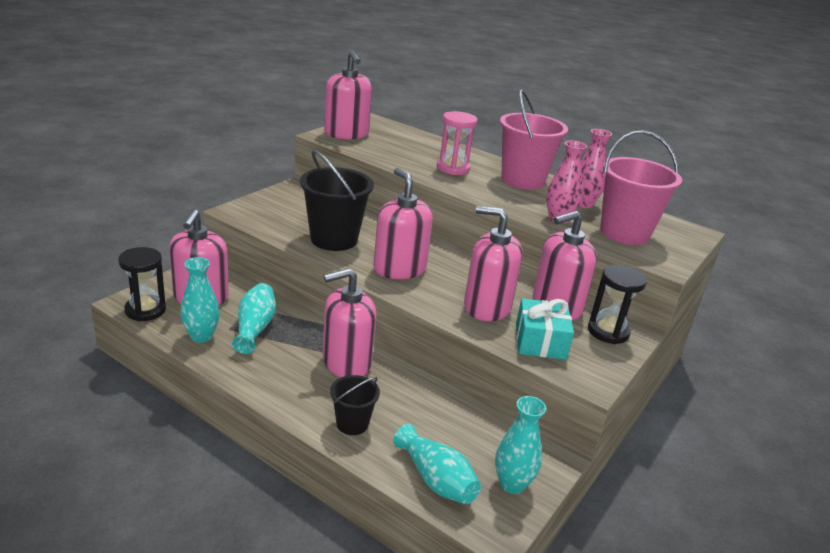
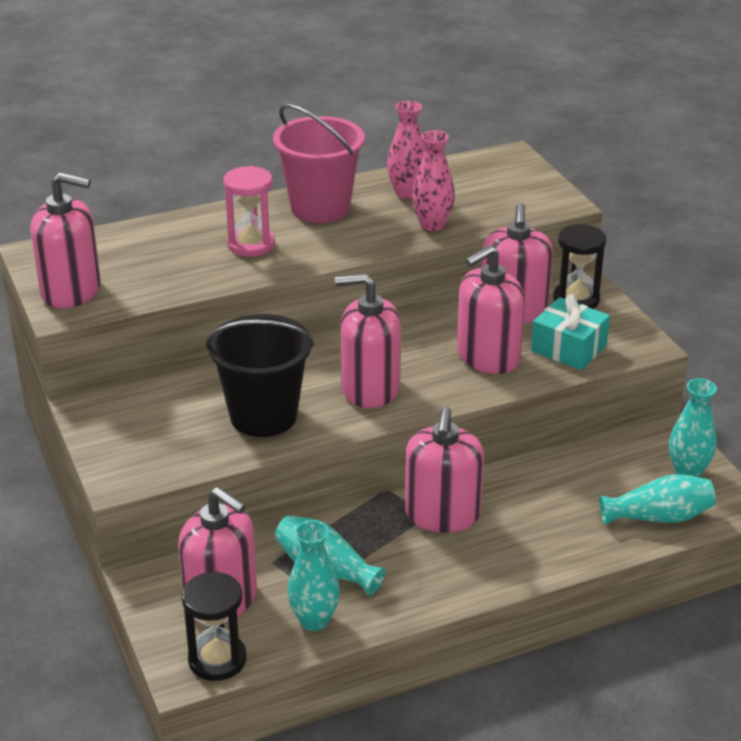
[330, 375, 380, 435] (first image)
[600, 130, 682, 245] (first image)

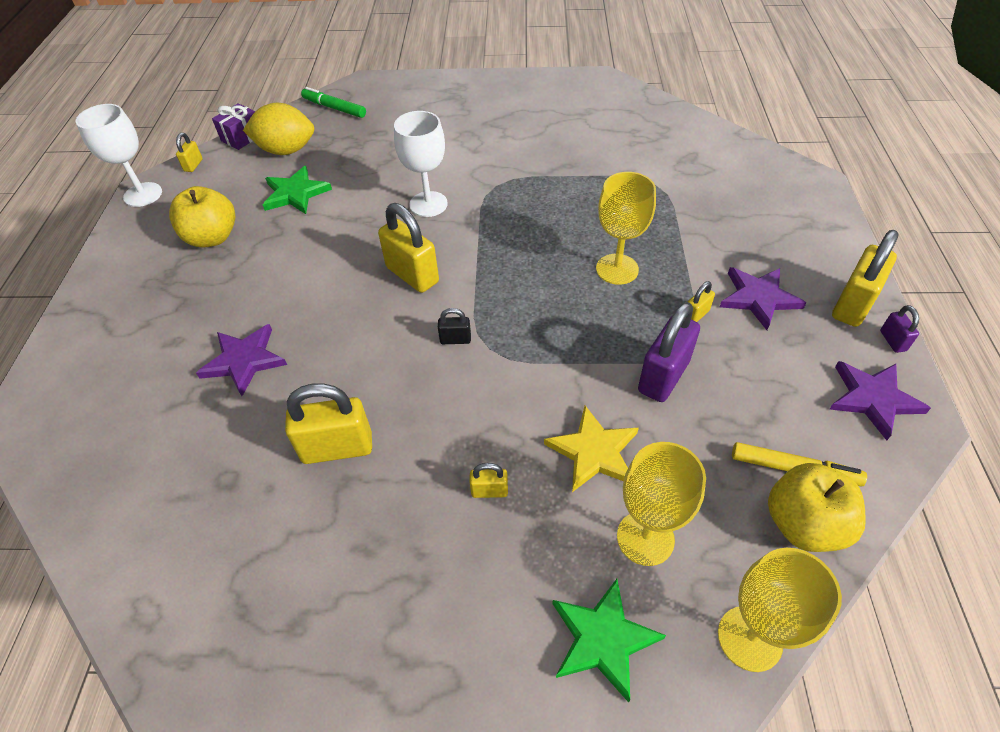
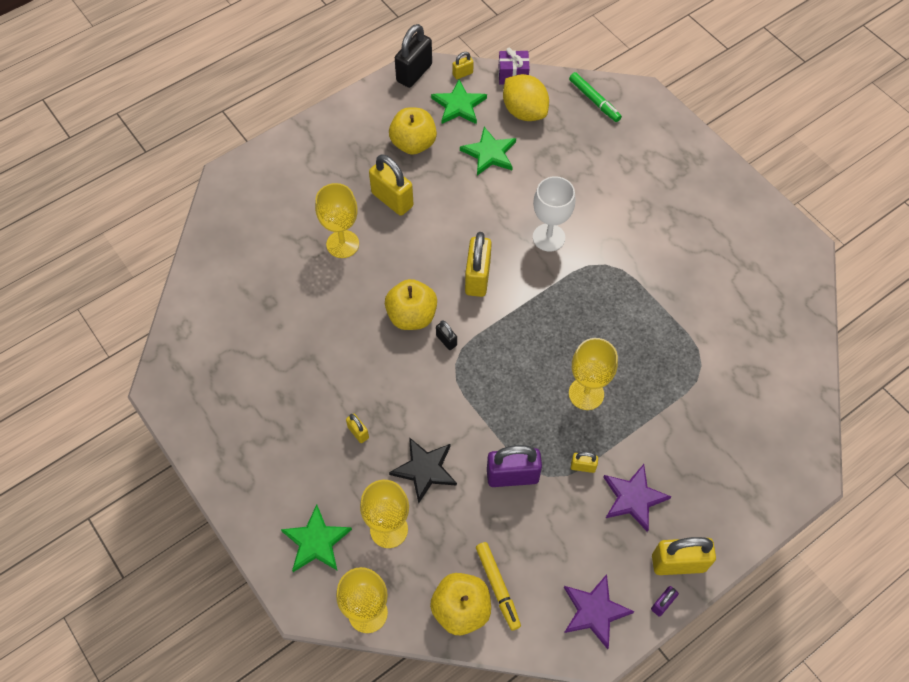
[385, 279, 437, 330]
[431, 80, 487, 124]
[369, 154, 414, 216]
[395, 24, 432, 88]
[315, 183, 359, 258]
[389, 437, 457, 503]
[569, 72, 622, 122]

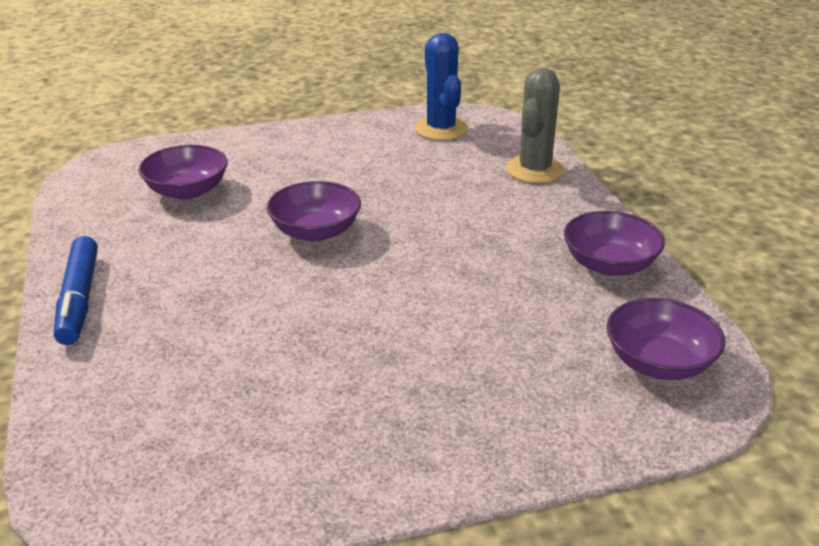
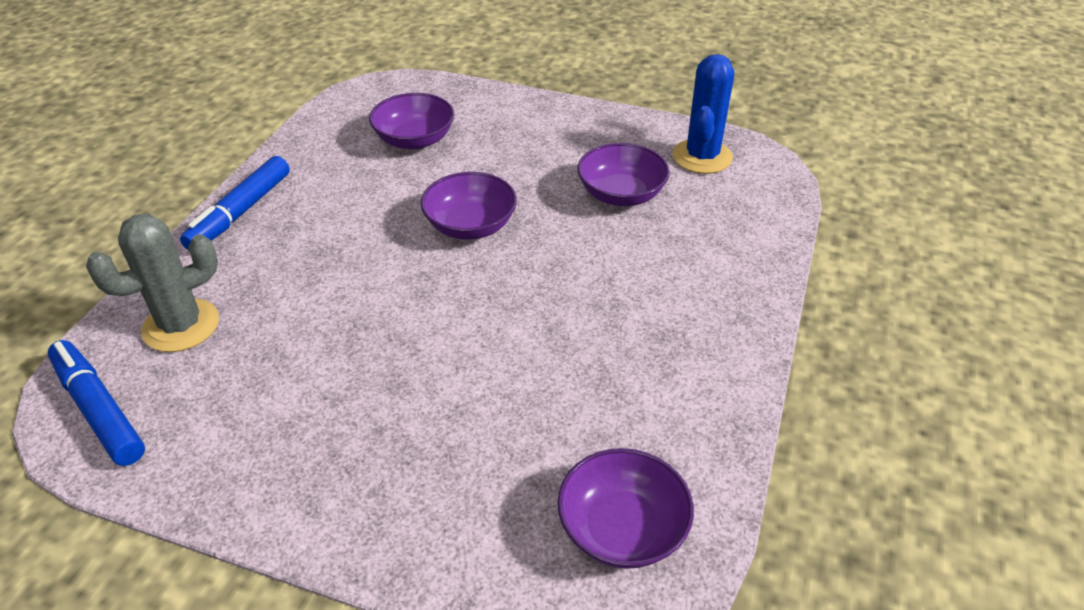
[48, 340, 145, 466]
[86, 214, 219, 352]
[577, 143, 670, 206]

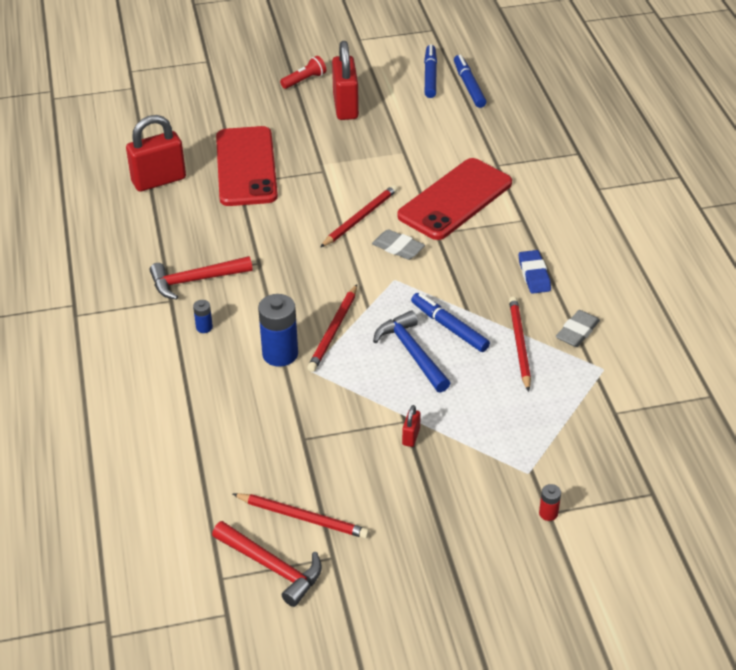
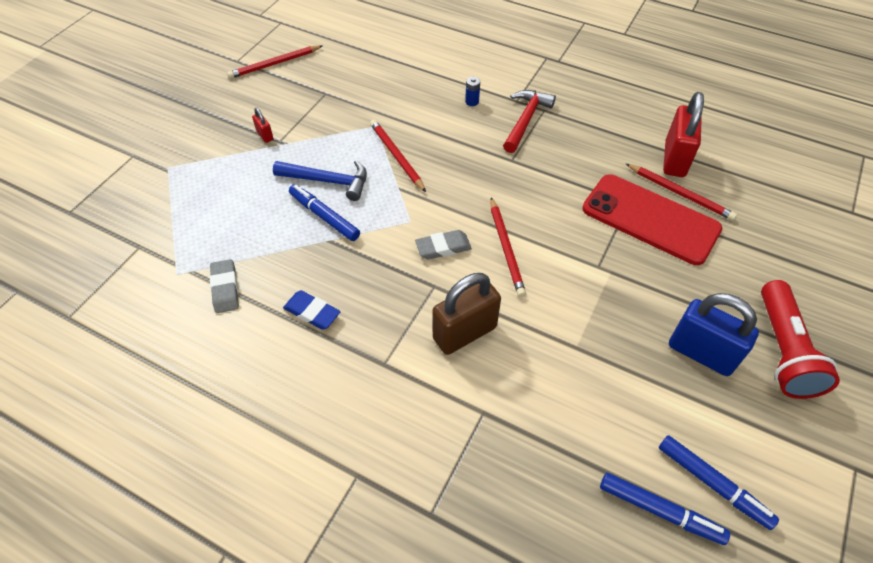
[212, 521, 322, 607] (first image)
[258, 294, 298, 367] (first image)
[539, 484, 561, 521] (first image)
[626, 164, 737, 221]
[432, 273, 501, 355]
[669, 293, 759, 376]
[289, 184, 360, 241]
[761, 280, 840, 399]

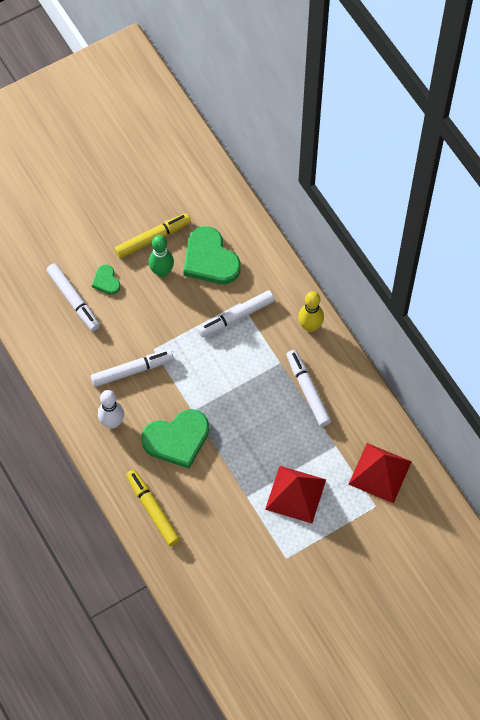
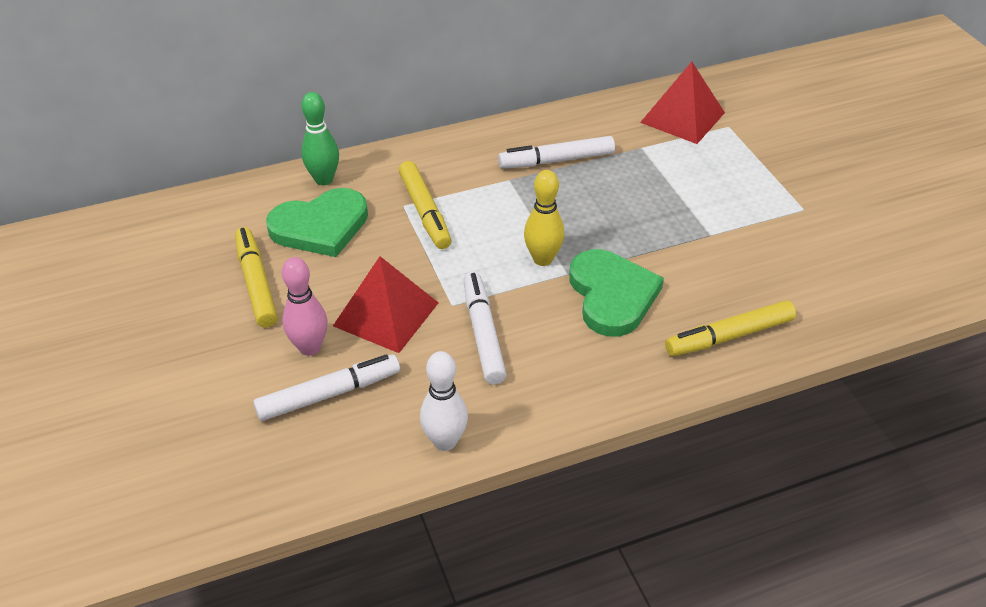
[420, 351, 468, 451]
[301, 92, 339, 185]
[333, 256, 438, 353]
[524, 170, 564, 266]
[282, 257, 328, 356]
[398, 161, 452, 249]

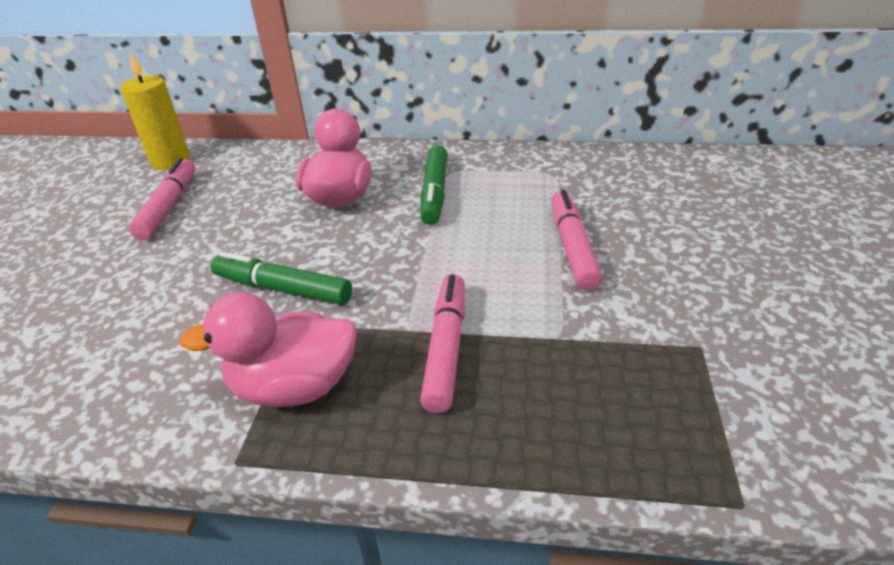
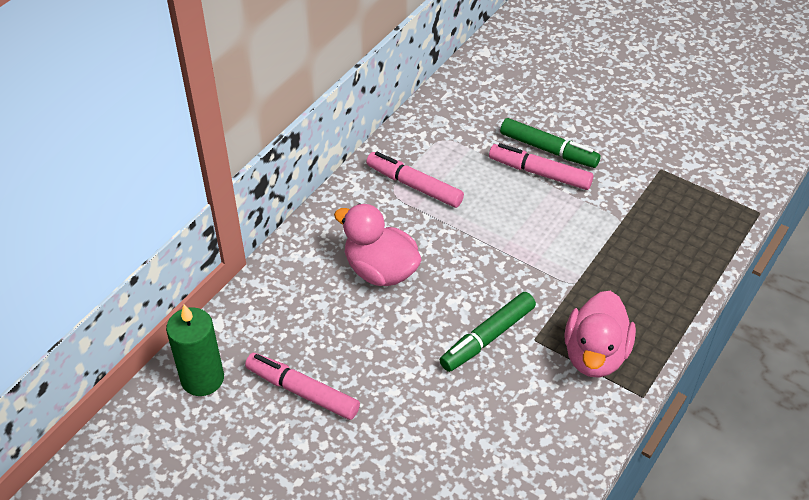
[500, 118, 601, 168]
[366, 152, 464, 208]
[166, 304, 224, 396]

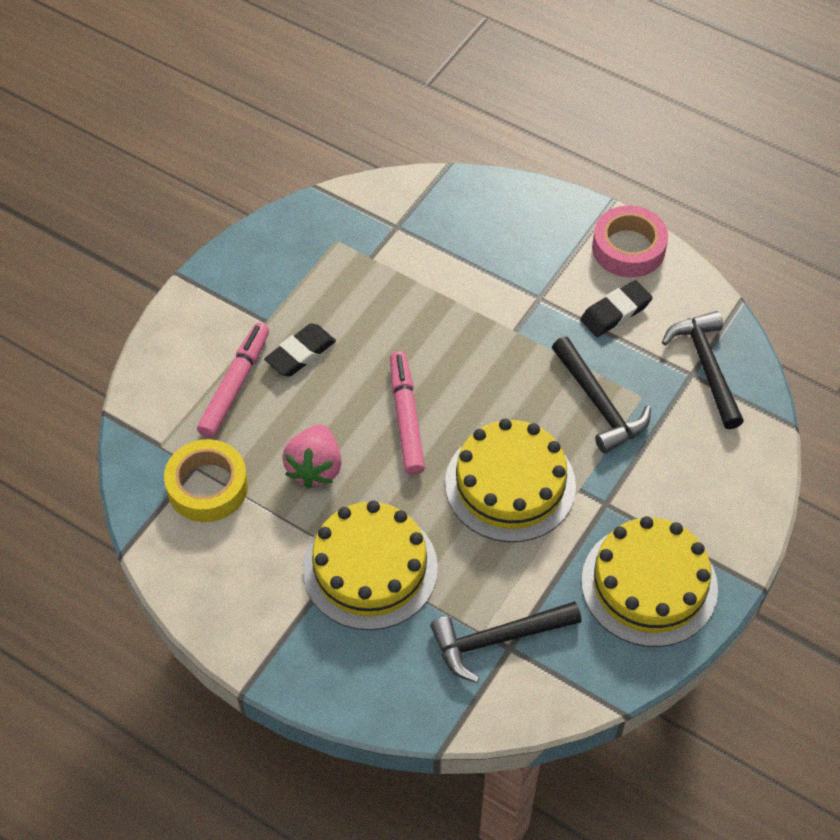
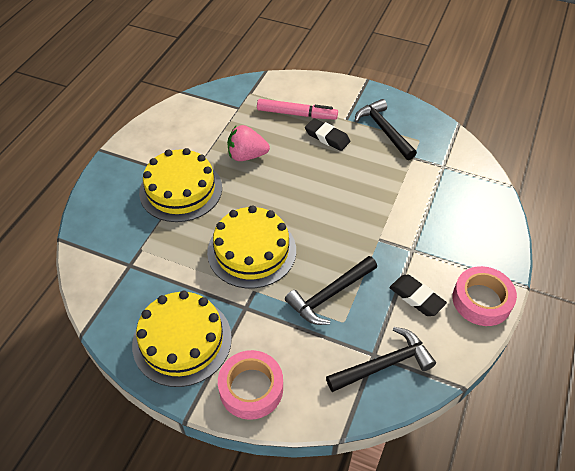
[164, 439, 248, 522] (first image)
[390, 351, 425, 475] (first image)
[218, 350, 283, 420]
[355, 99, 417, 160]

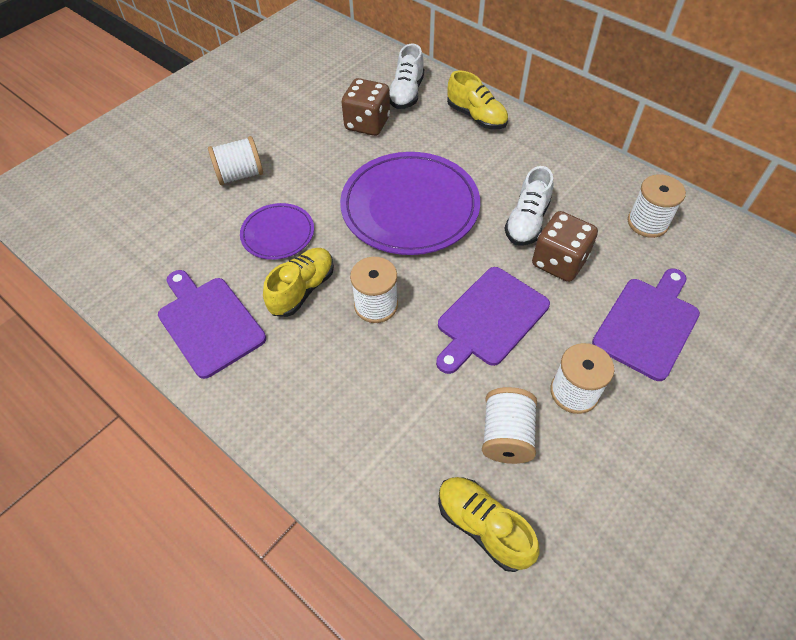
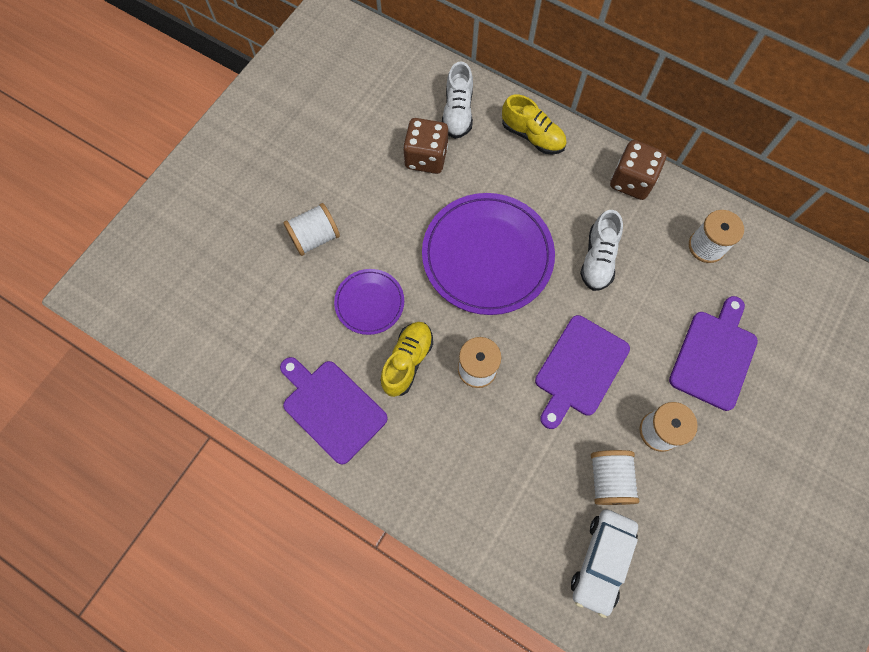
[610, 140, 667, 200]
[571, 509, 638, 618]

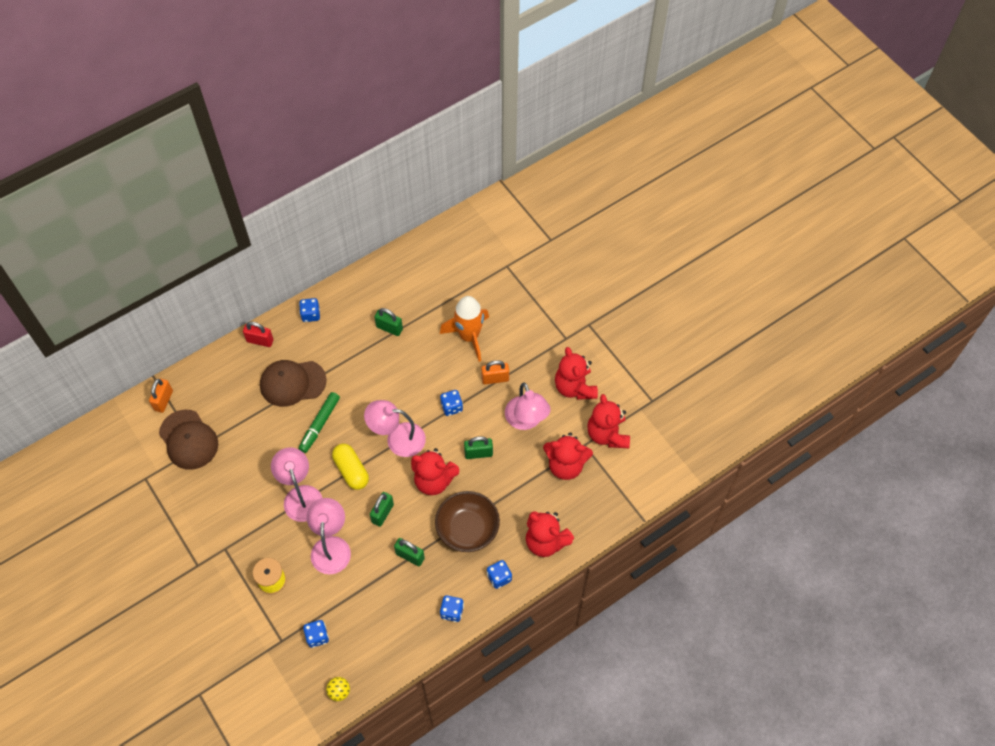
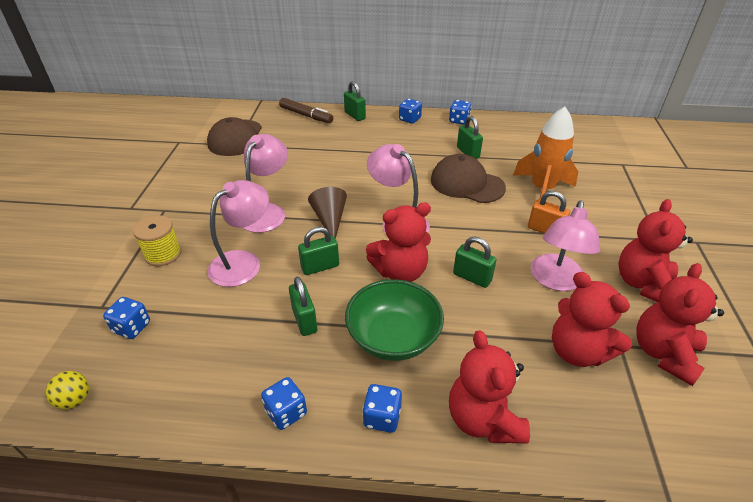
[149, 379, 173, 413] (first image)
[299, 392, 340, 453] (first image)
[279, 98, 333, 123]
[431, 154, 506, 203]
[449, 100, 471, 125]
[308, 187, 347, 239]
[344, 81, 366, 121]
[345, 279, 444, 361]
[366, 203, 431, 282]

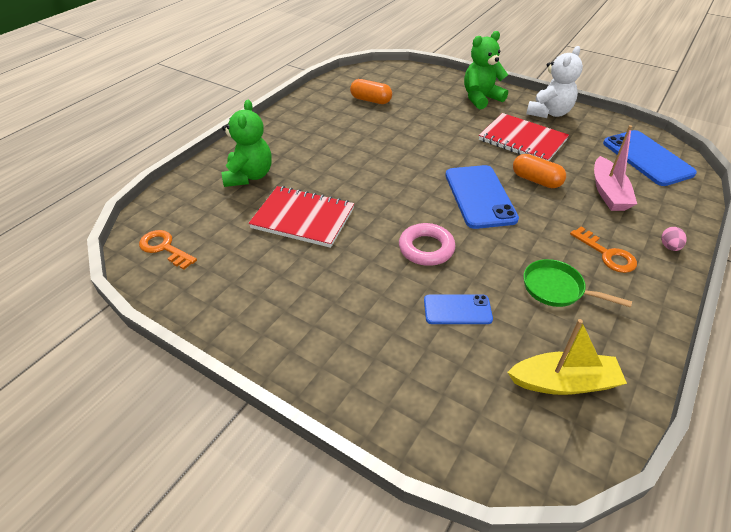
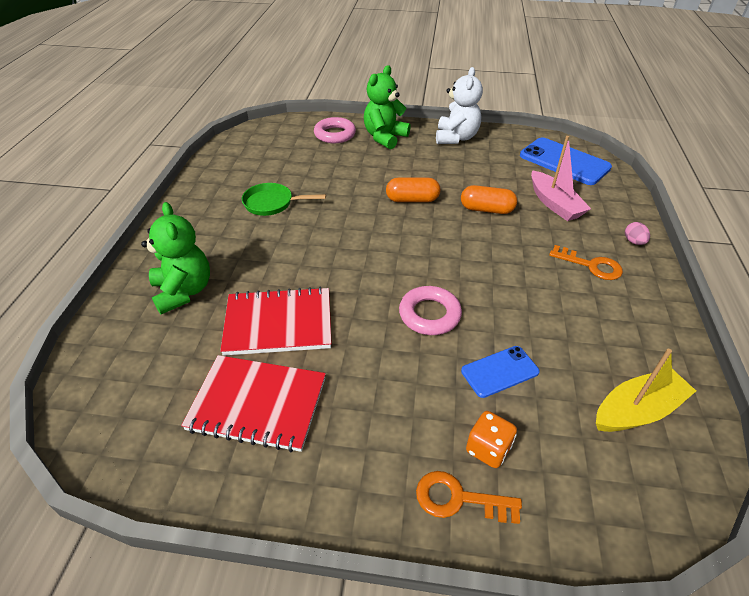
[445, 165, 519, 229] (first image)
[314, 117, 356, 143]
[466, 411, 517, 468]
[416, 471, 522, 524]
[386, 177, 440, 202]
[181, 355, 326, 452]
[242, 183, 326, 216]

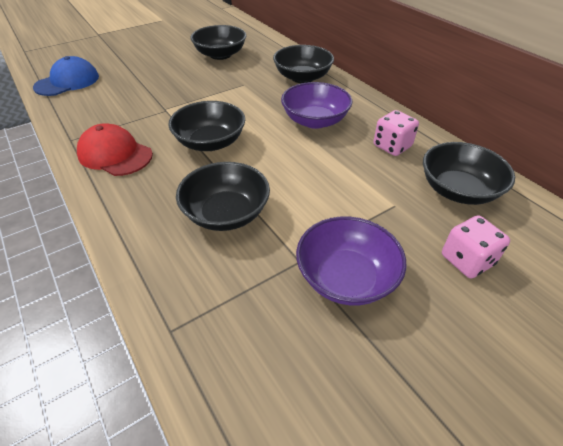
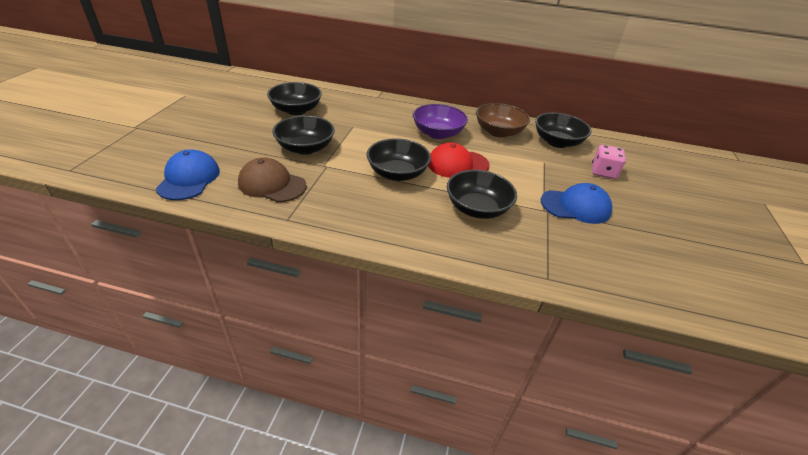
[238, 157, 307, 202]
[428, 142, 490, 178]
[272, 115, 335, 155]
[541, 183, 612, 224]
[476, 103, 530, 138]

